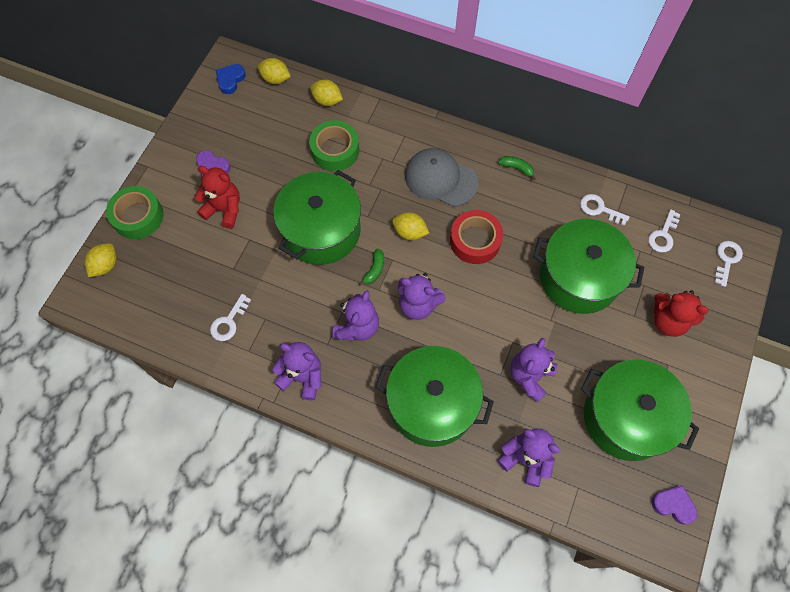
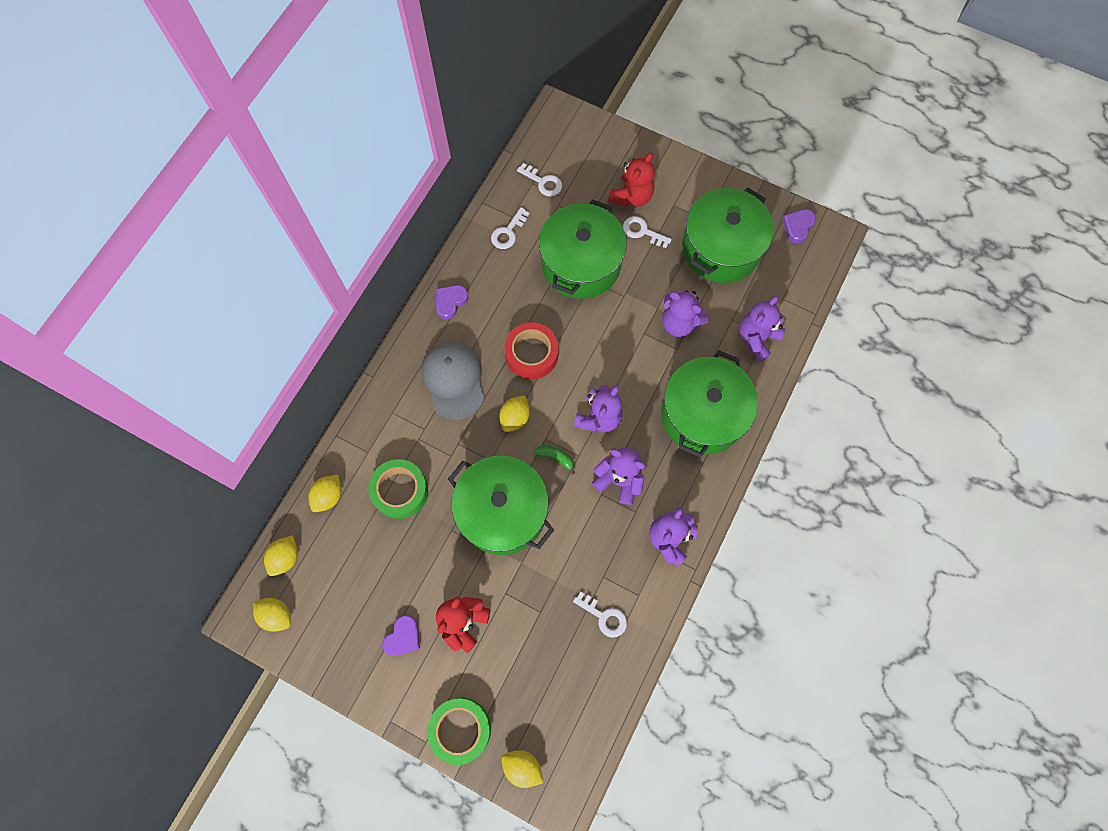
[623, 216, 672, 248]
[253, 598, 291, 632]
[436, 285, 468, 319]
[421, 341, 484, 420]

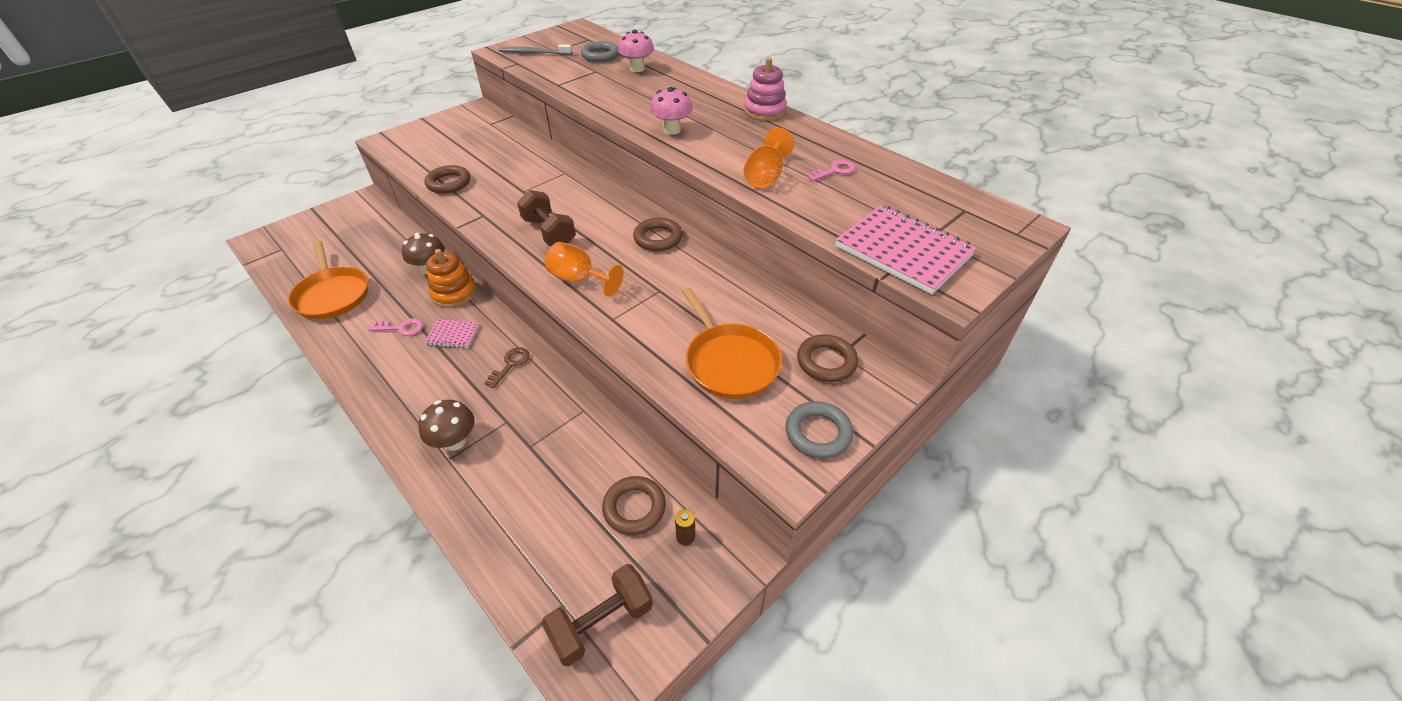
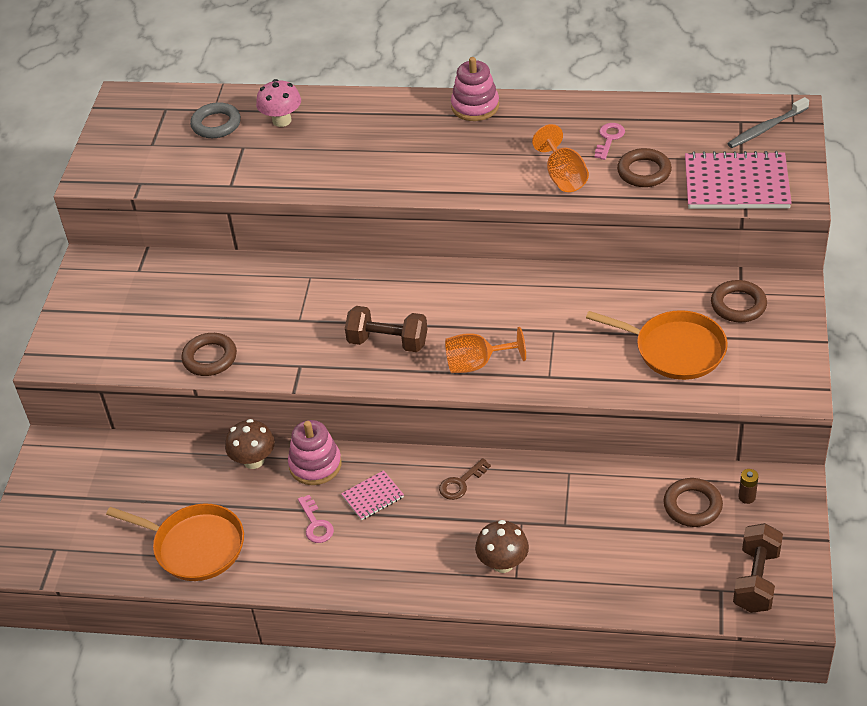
[650, 87, 693, 135] (first image)
[786, 401, 853, 459] (first image)
[727, 97, 809, 148]
[617, 148, 672, 187]
[288, 420, 342, 485]
[298, 495, 334, 543]
[439, 458, 491, 500]

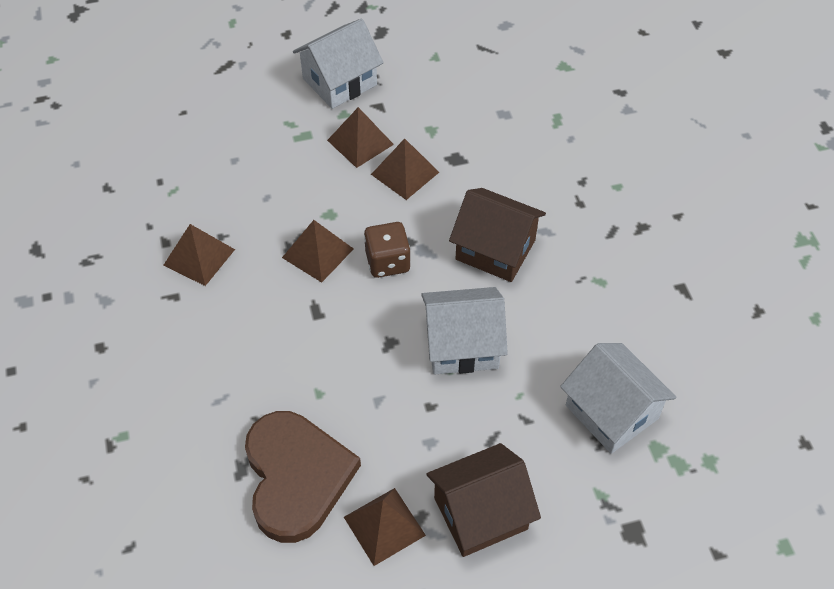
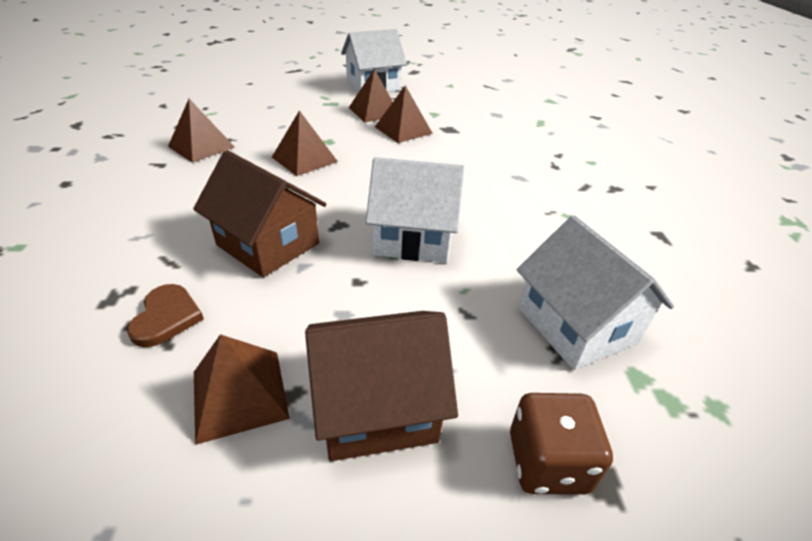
[510, 393, 613, 495]
[193, 150, 327, 277]
[127, 284, 204, 347]

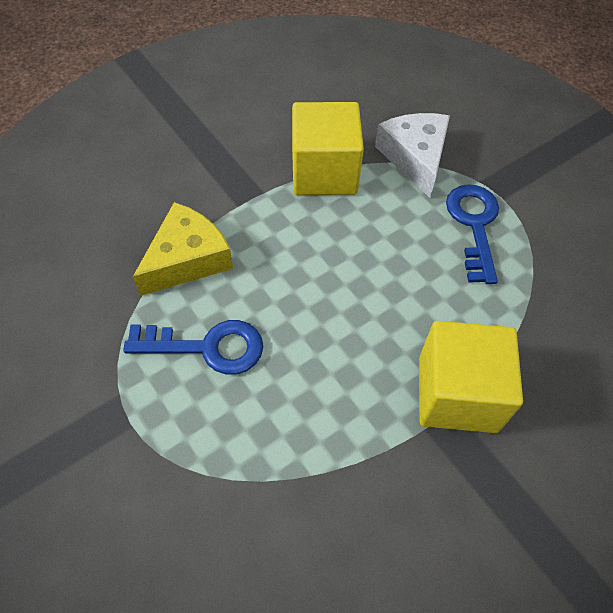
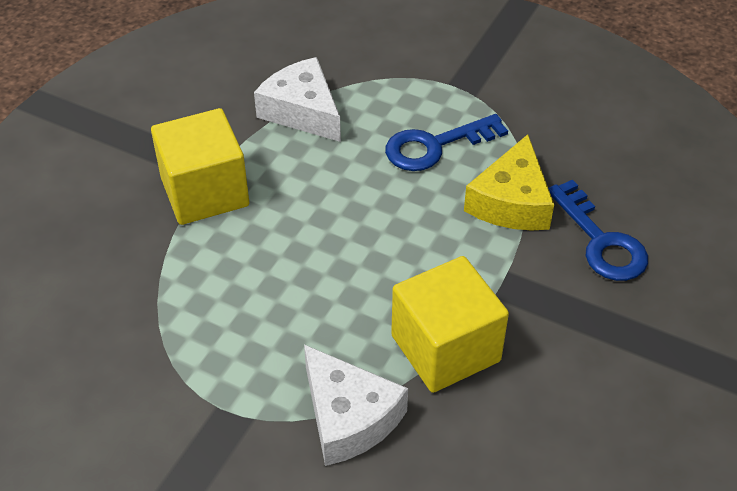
[254, 57, 341, 142]
[548, 179, 648, 281]

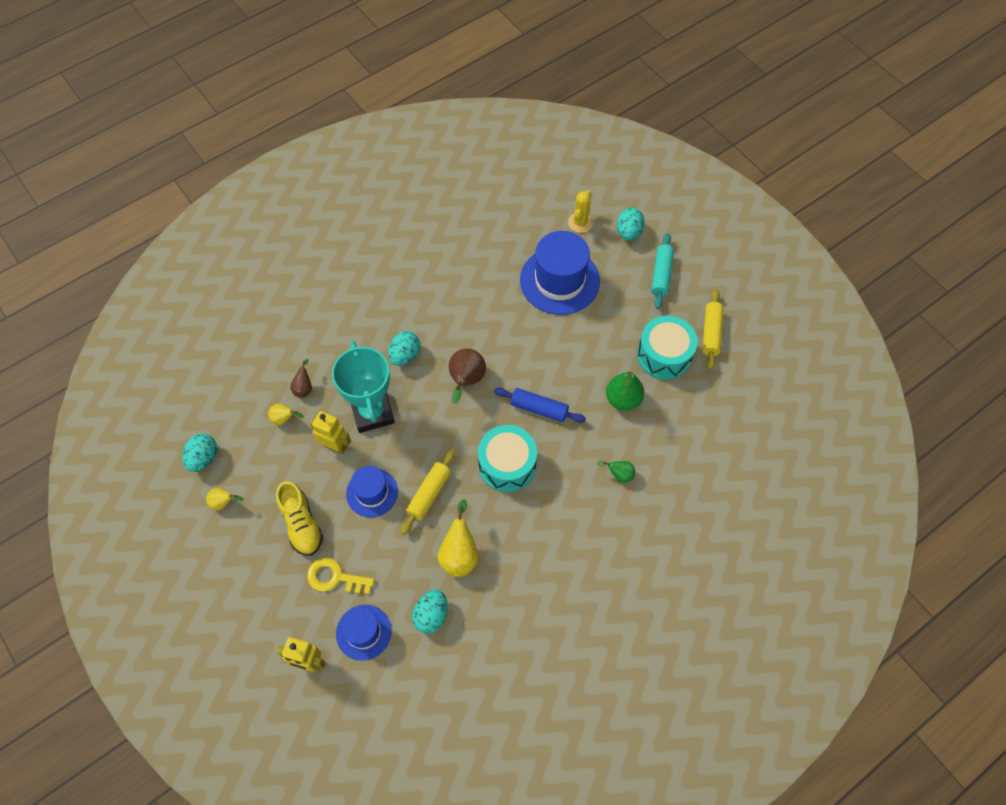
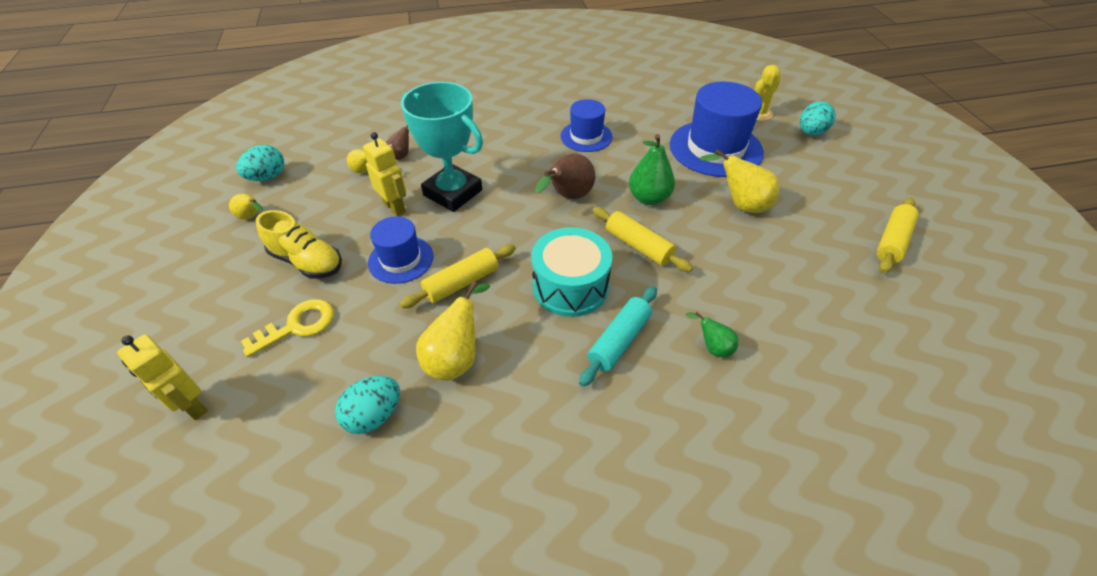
[388, 331, 420, 366] (first image)
[637, 316, 698, 380] (first image)
[700, 149, 779, 213]
[560, 99, 612, 152]
[629, 134, 675, 205]
[579, 286, 657, 387]
[592, 207, 693, 272]
[256, 210, 342, 279]
[241, 299, 334, 357]
[401, 82, 483, 212]

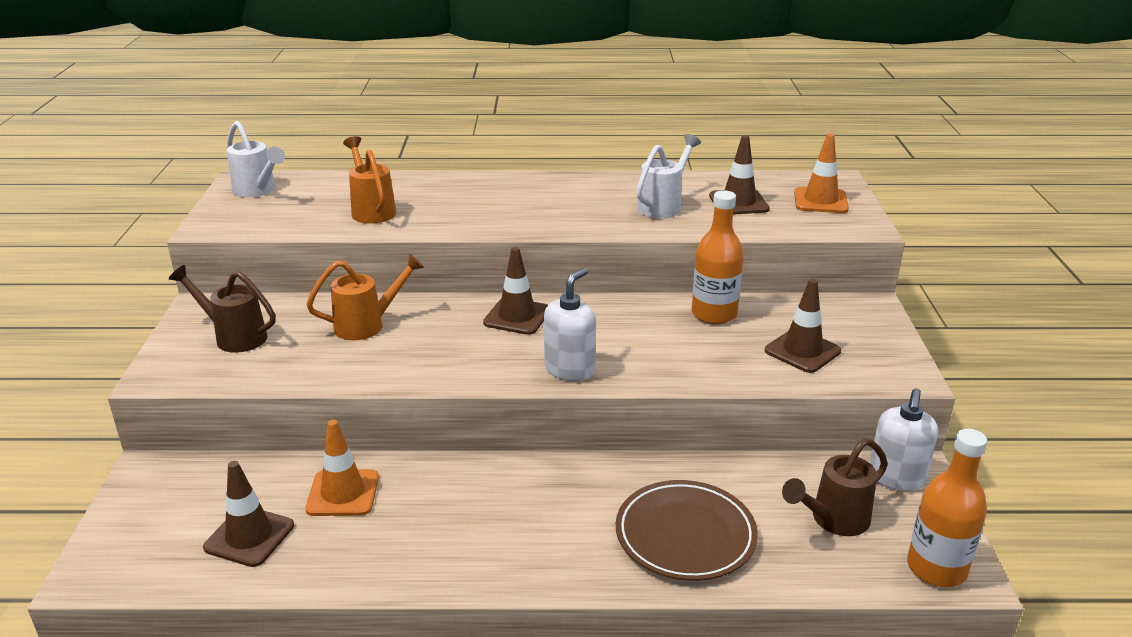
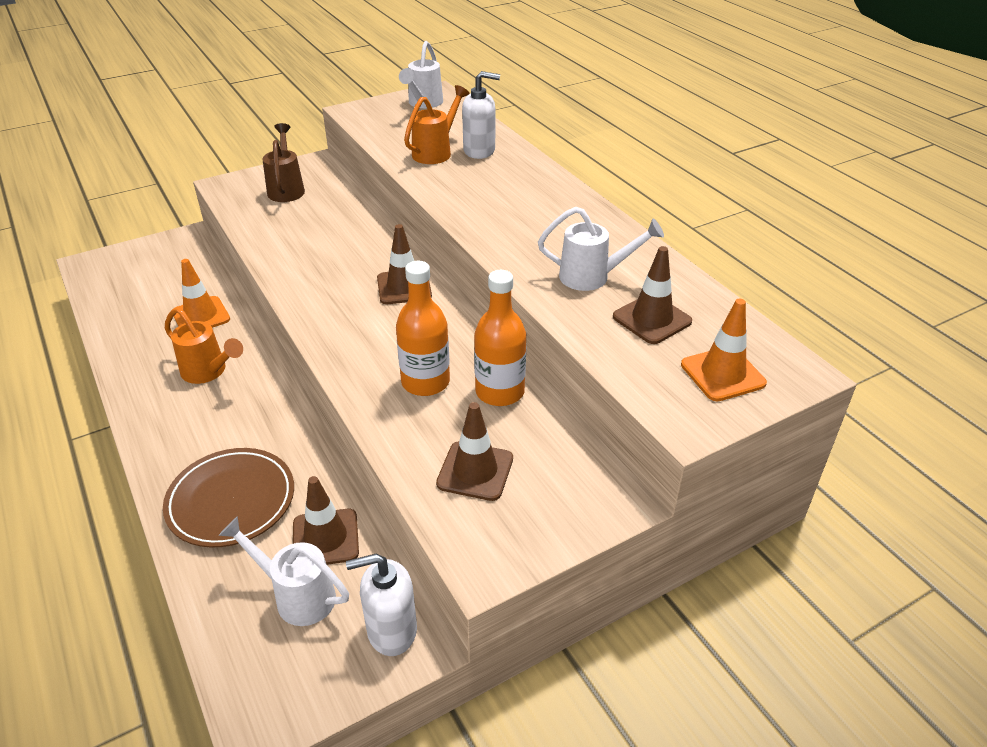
[293, 476, 359, 565]
[165, 307, 243, 384]
[462, 71, 500, 159]
[396, 261, 450, 396]
[219, 516, 349, 626]

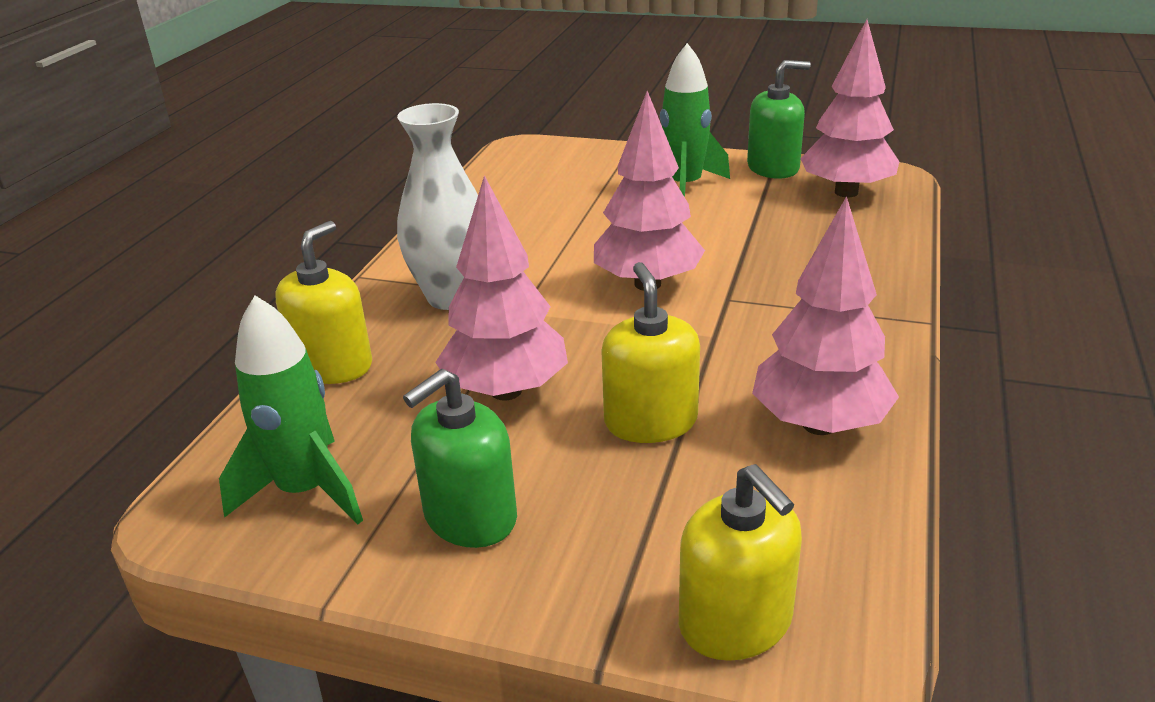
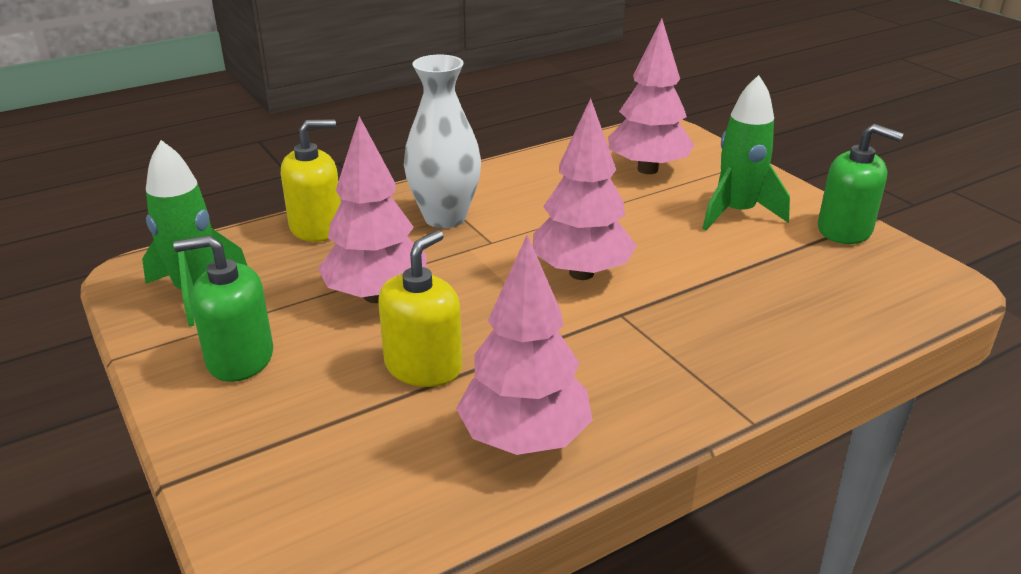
[679, 464, 802, 661] (first image)
[608, 18, 694, 174]

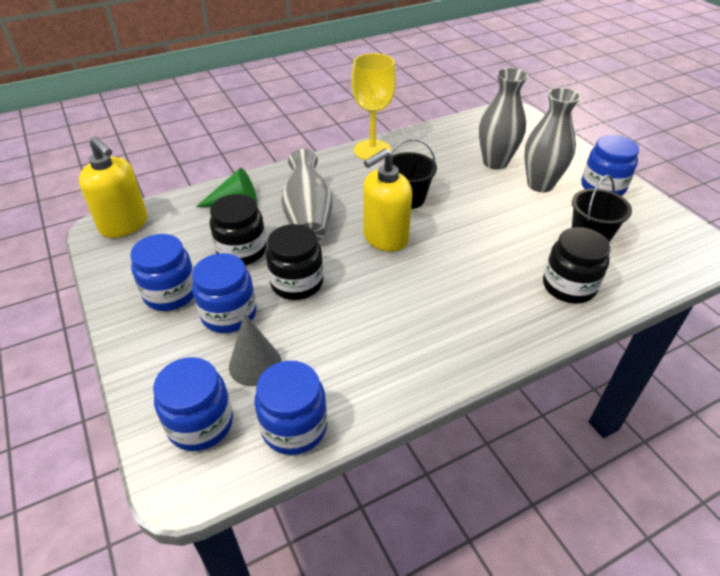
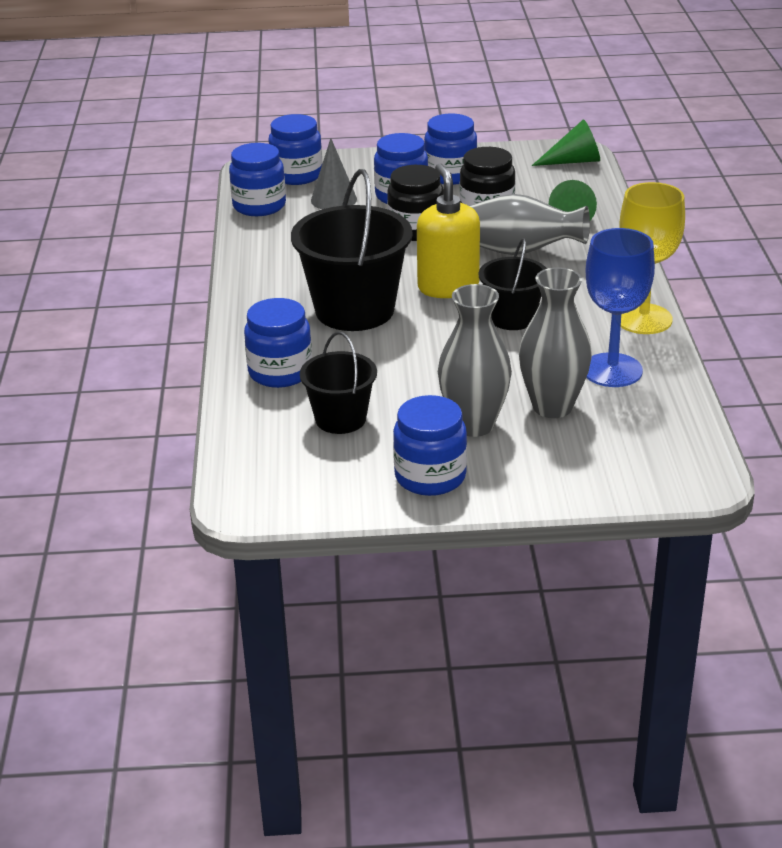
[291, 169, 412, 331]
[586, 228, 655, 387]
[532, 119, 600, 166]
[244, 298, 312, 388]

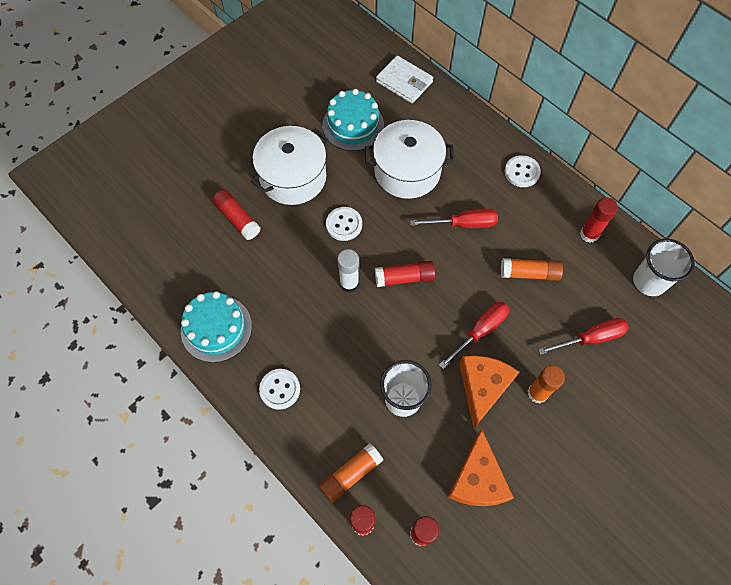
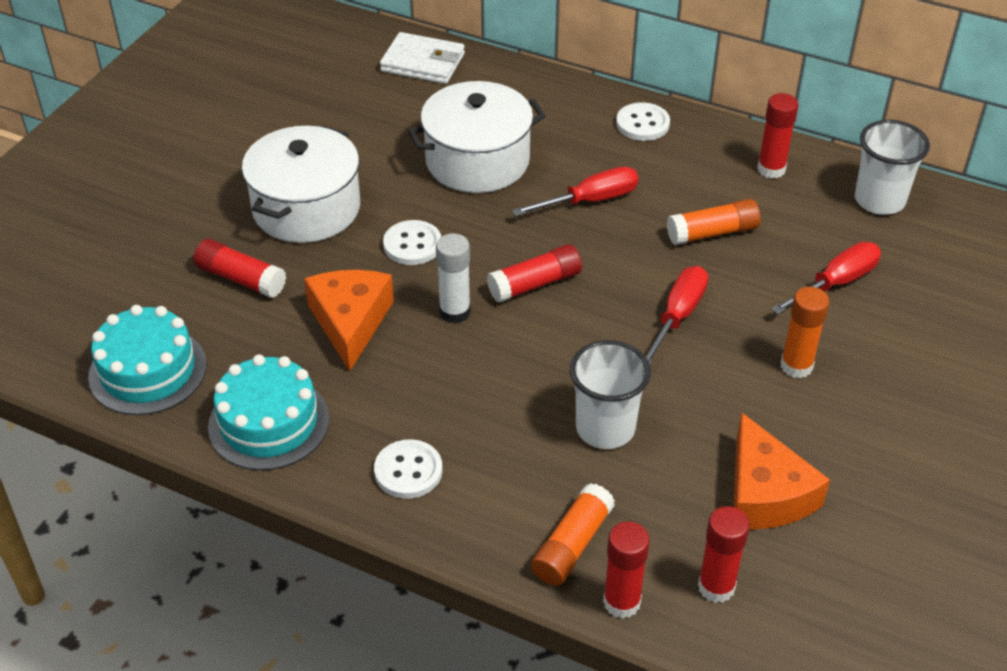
[88, 305, 207, 415]
[304, 270, 394, 371]

